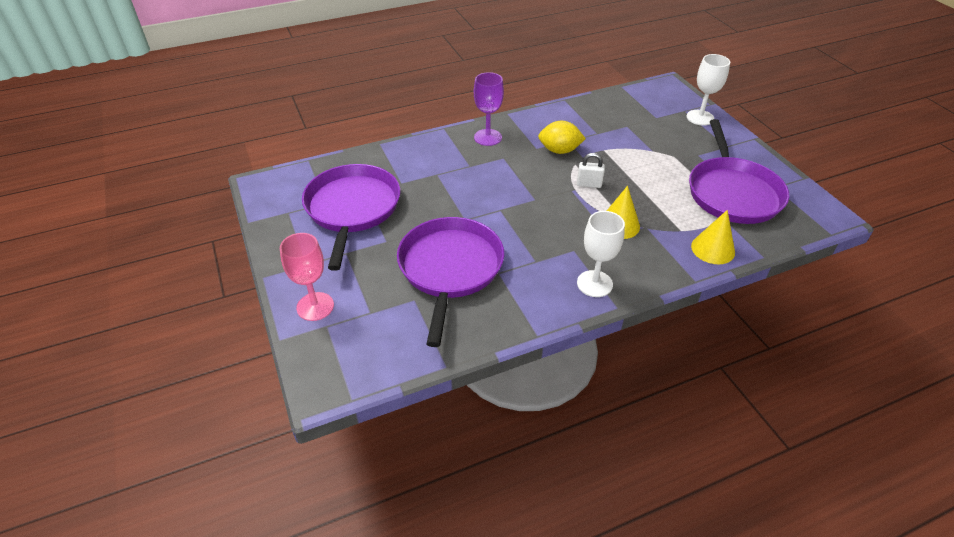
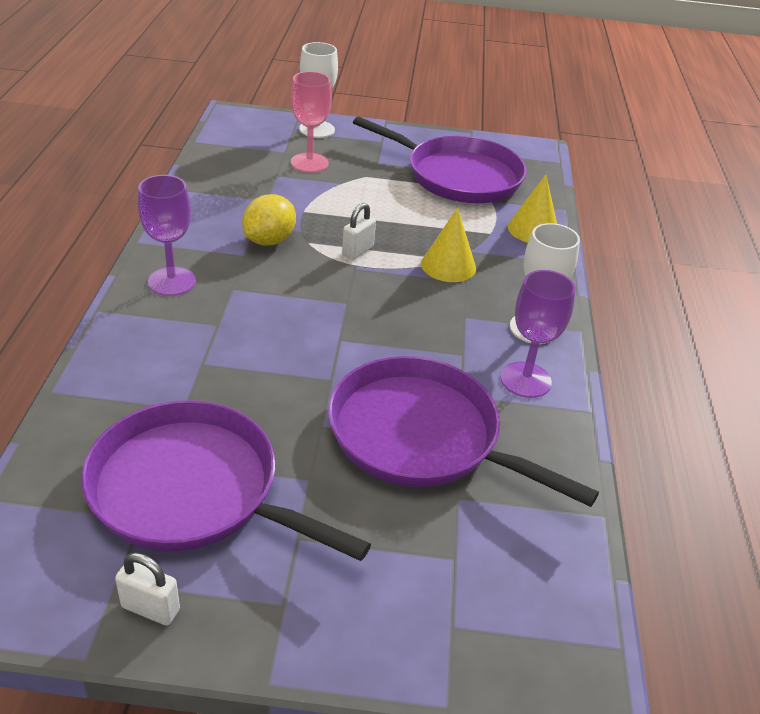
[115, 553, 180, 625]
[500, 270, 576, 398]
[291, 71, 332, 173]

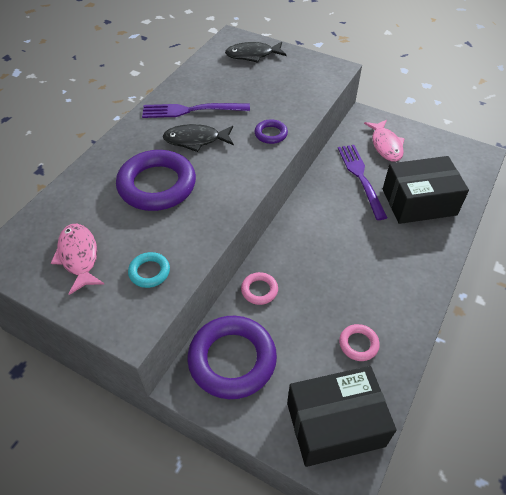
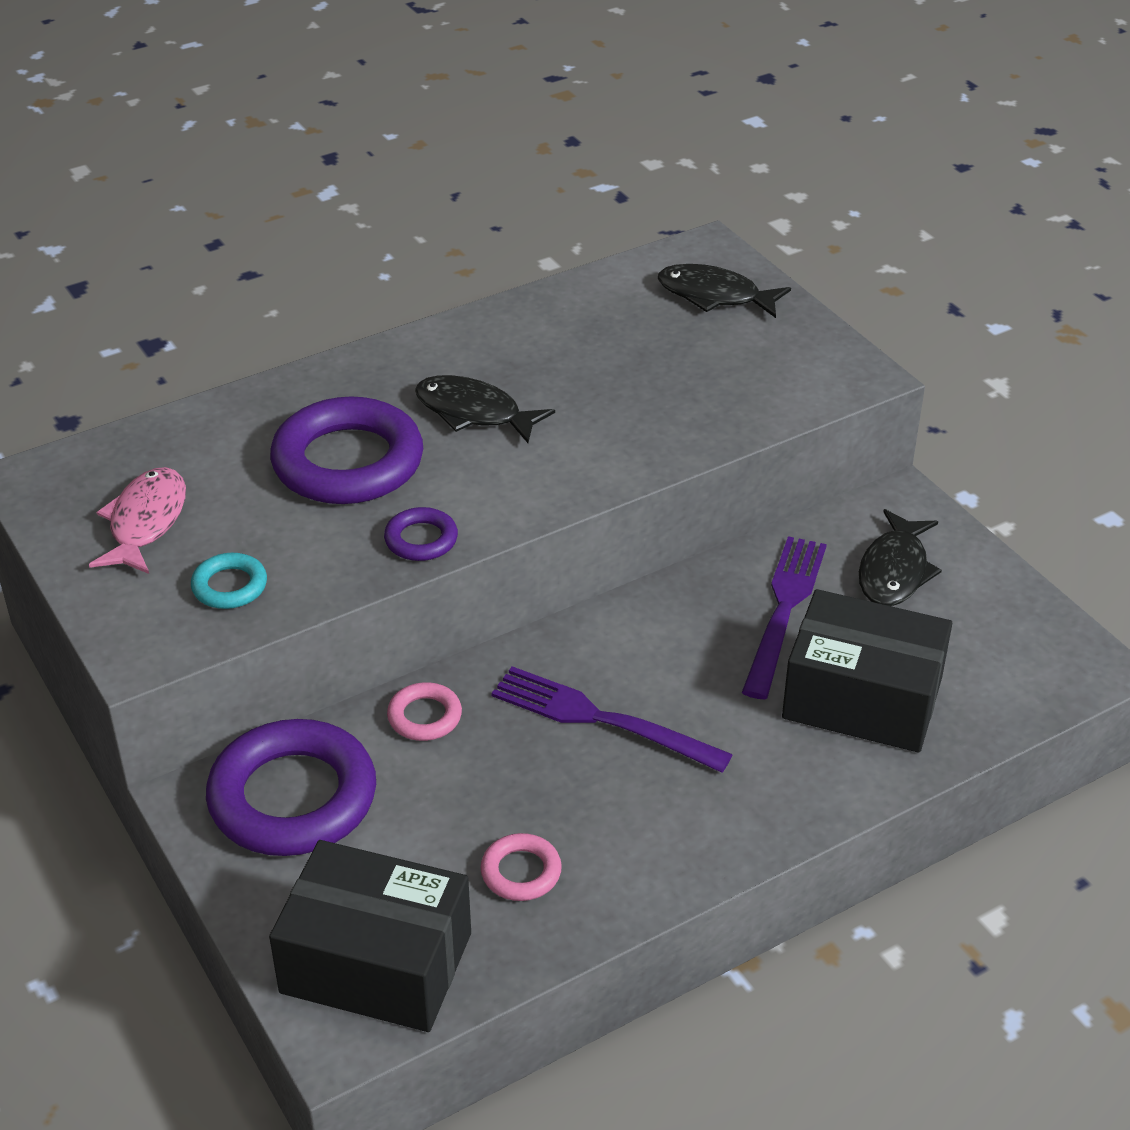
[491, 666, 733, 773]
[384, 507, 458, 561]
[859, 509, 942, 606]

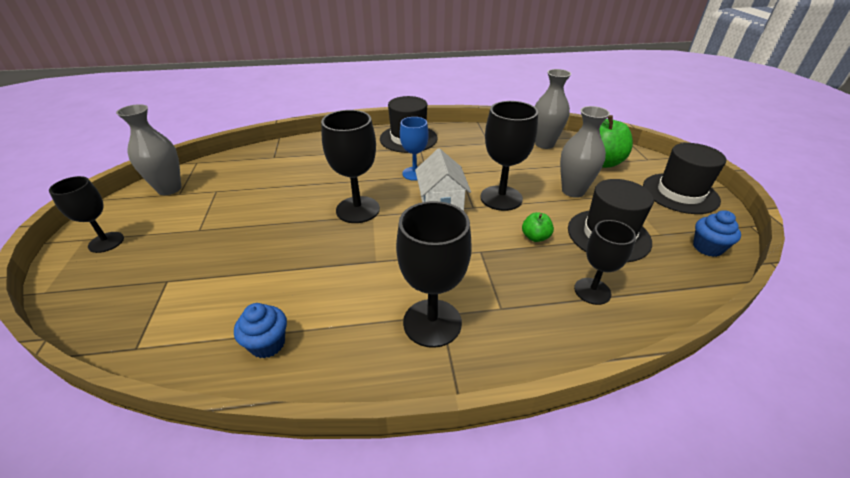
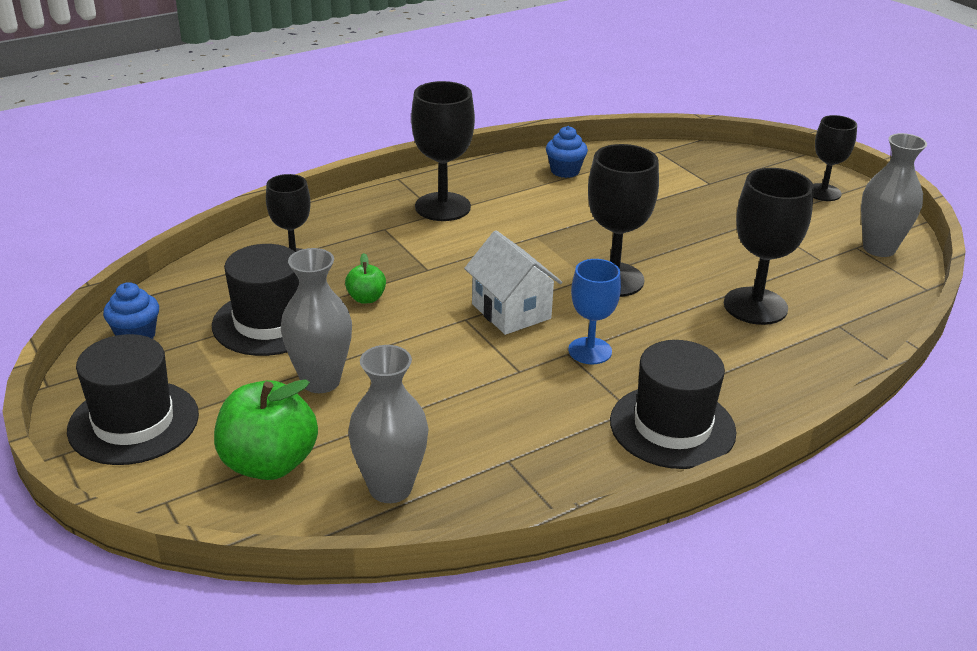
[724, 168, 814, 325]

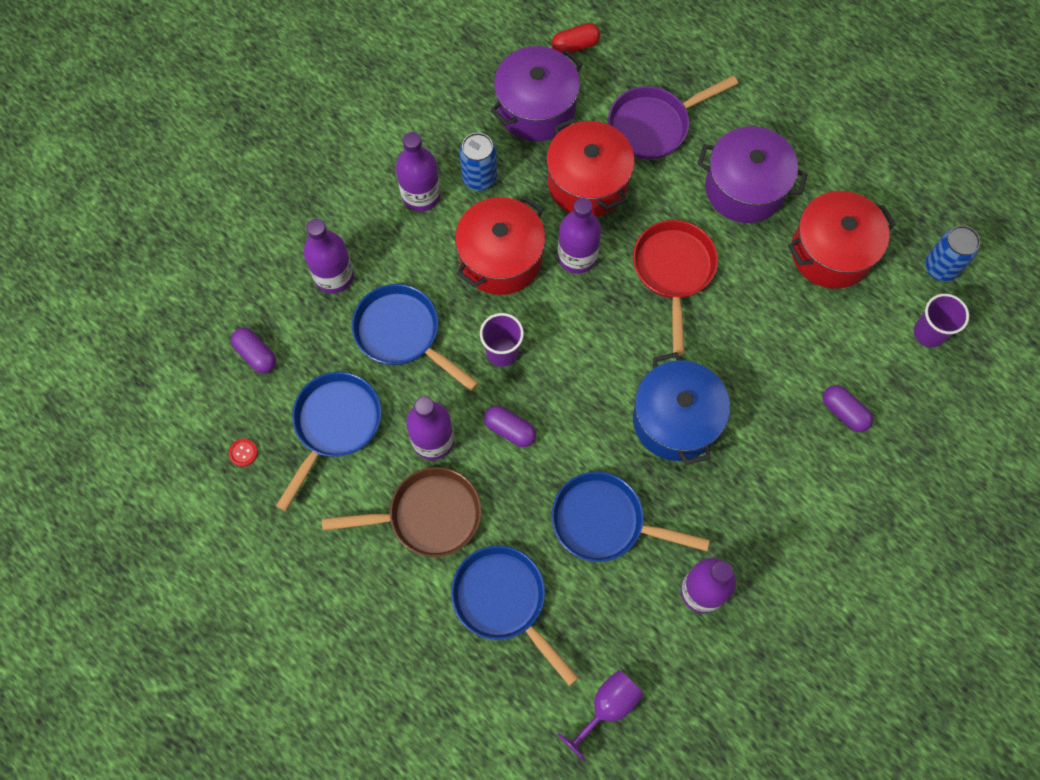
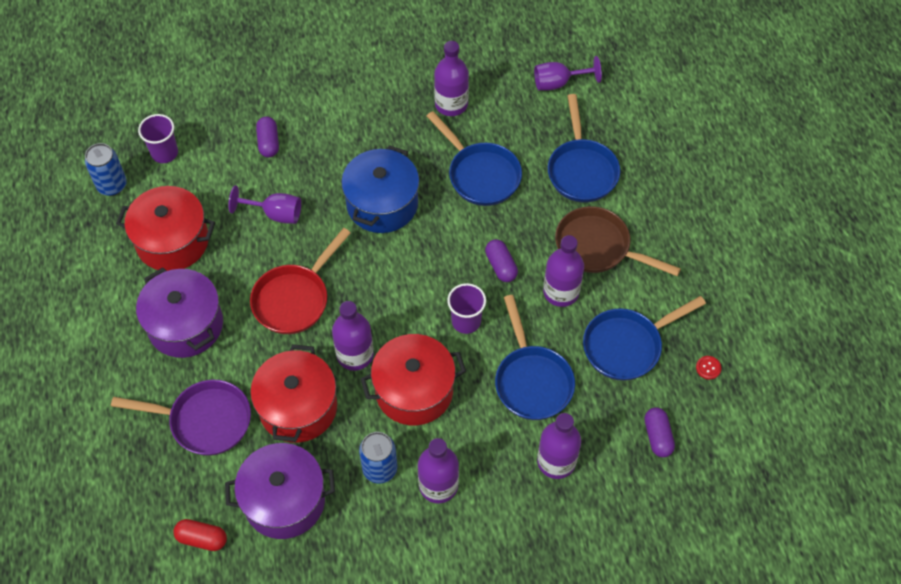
[228, 185, 301, 224]

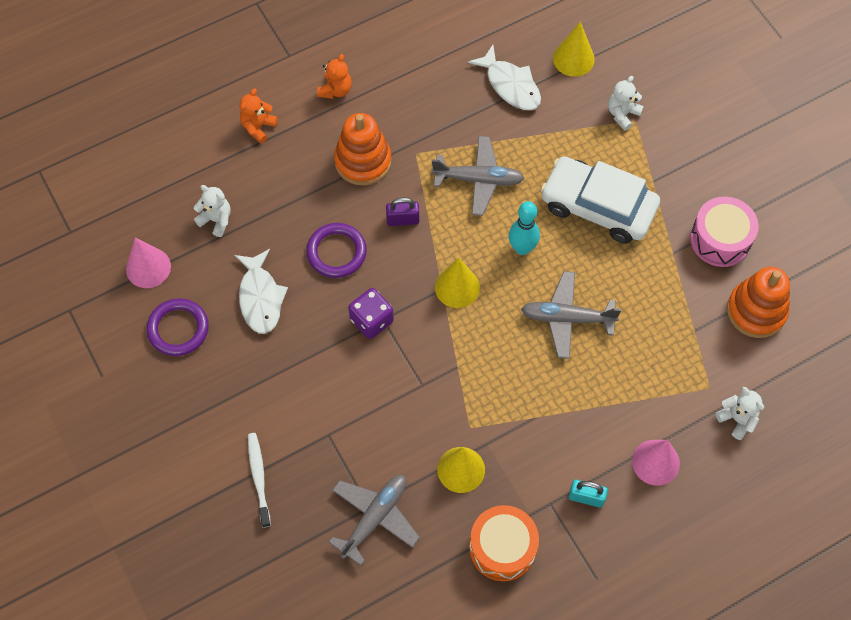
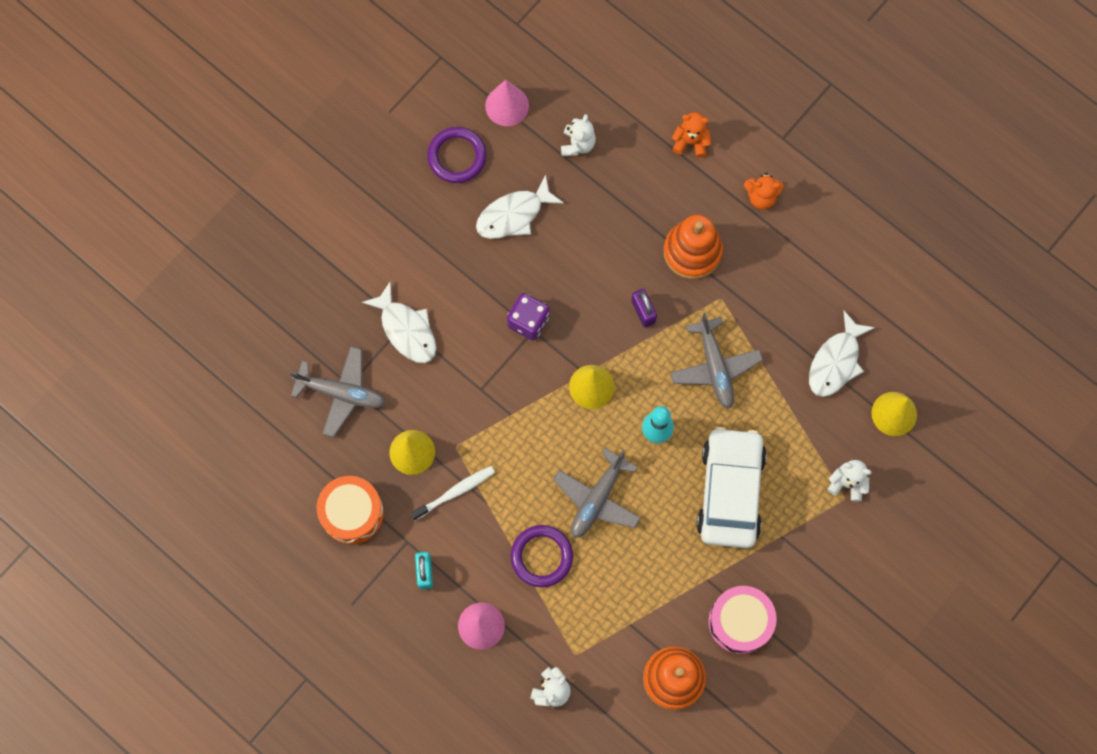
[362, 281, 436, 363]
[410, 466, 495, 520]
[510, 525, 573, 587]
[553, 448, 641, 538]

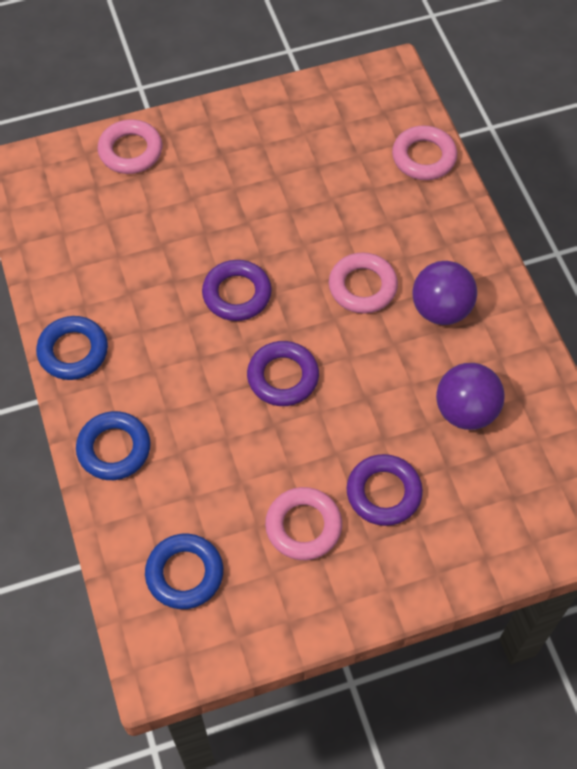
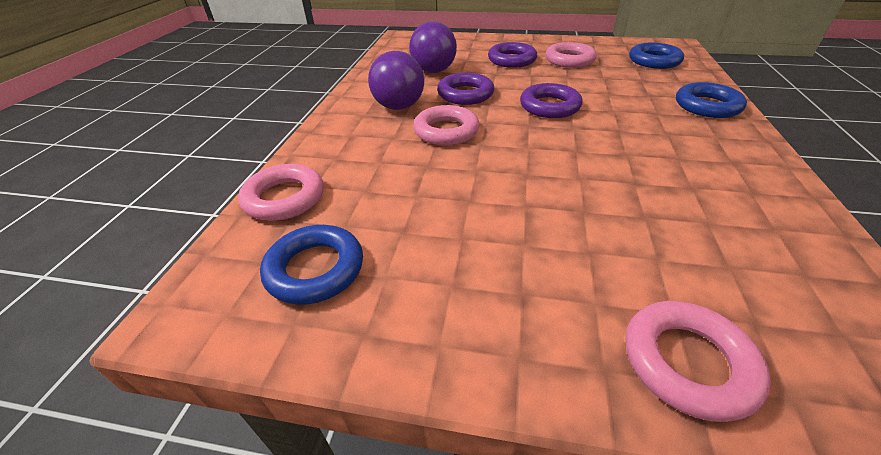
[260, 225, 363, 305]
[437, 73, 494, 105]

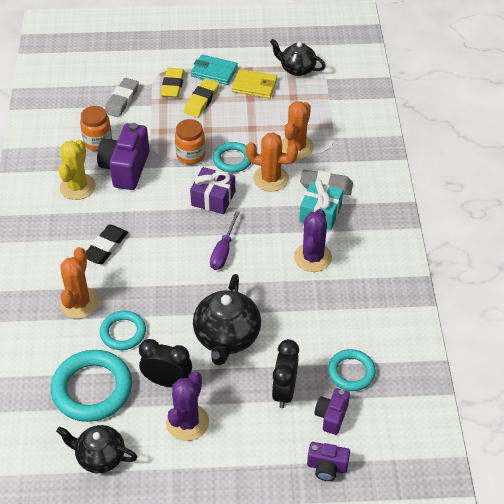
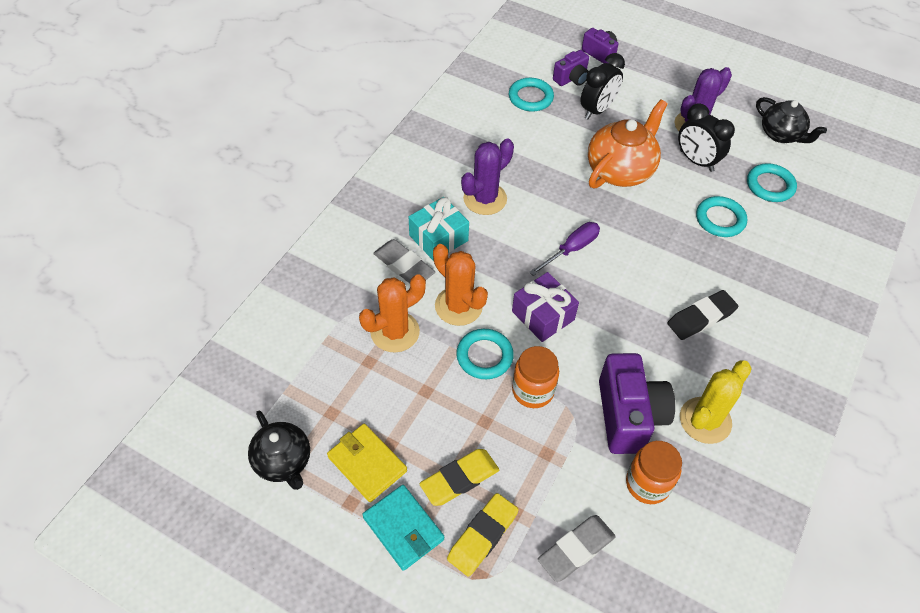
[60, 247, 99, 319] (first image)
[588, 100, 668, 188]
[599, 353, 675, 454]
[747, 163, 797, 202]

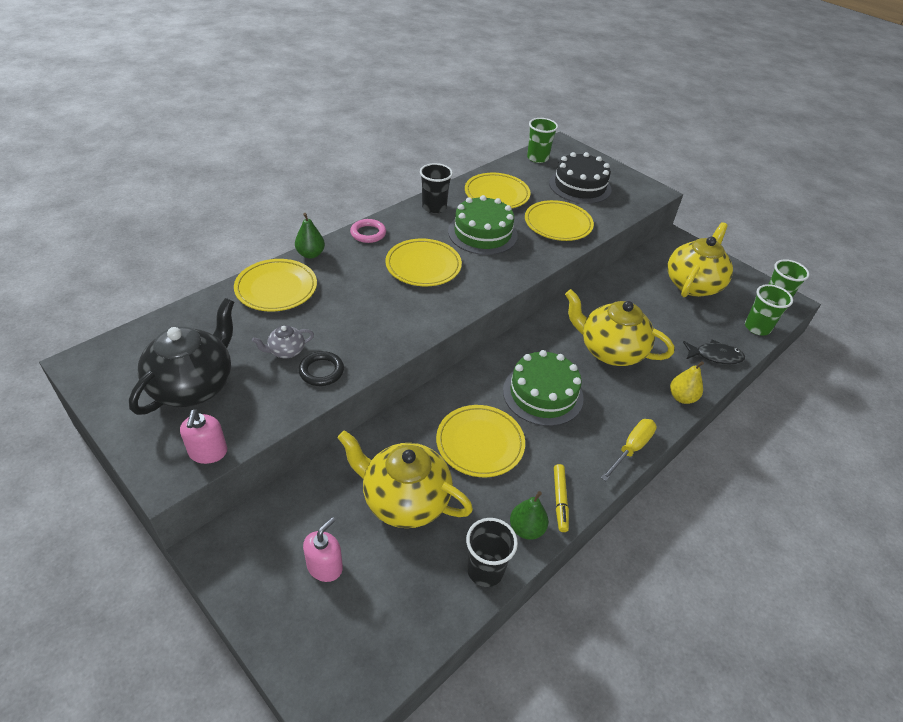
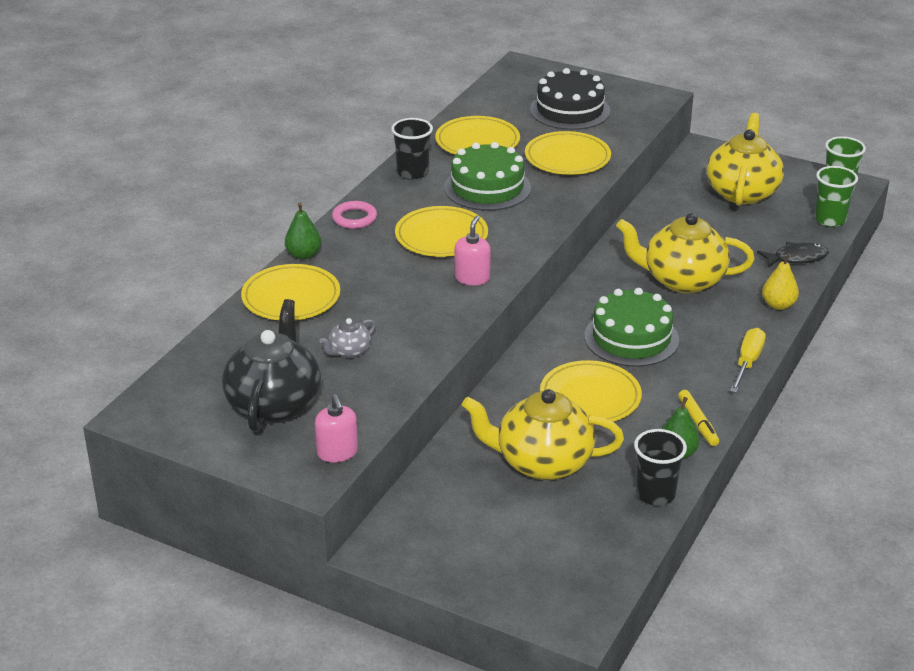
[298, 351, 344, 386] (first image)
[527, 118, 558, 163] (first image)
[455, 216, 491, 286]

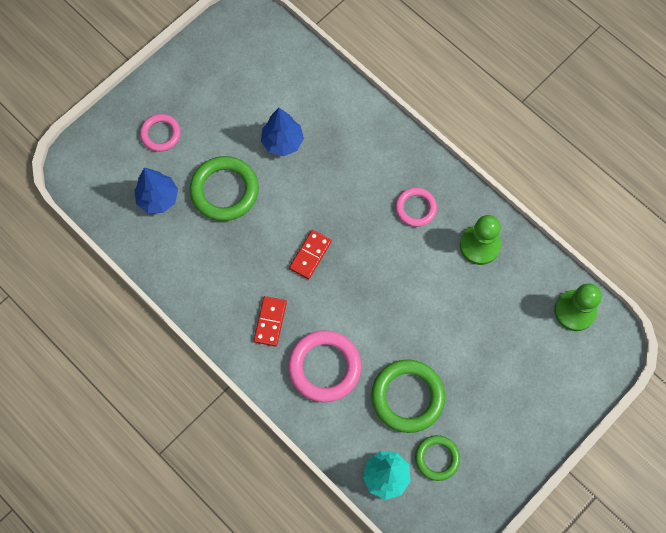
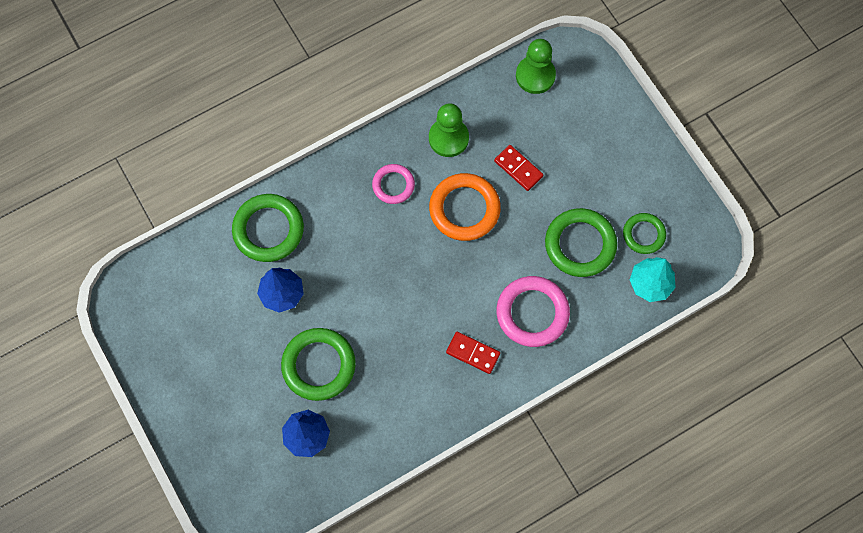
[140, 114, 181, 152] (first image)
[232, 194, 304, 262]
[429, 173, 501, 241]
[494, 145, 543, 191]

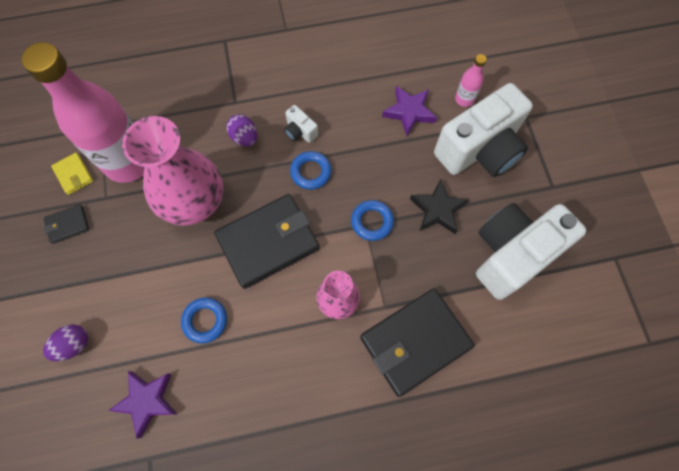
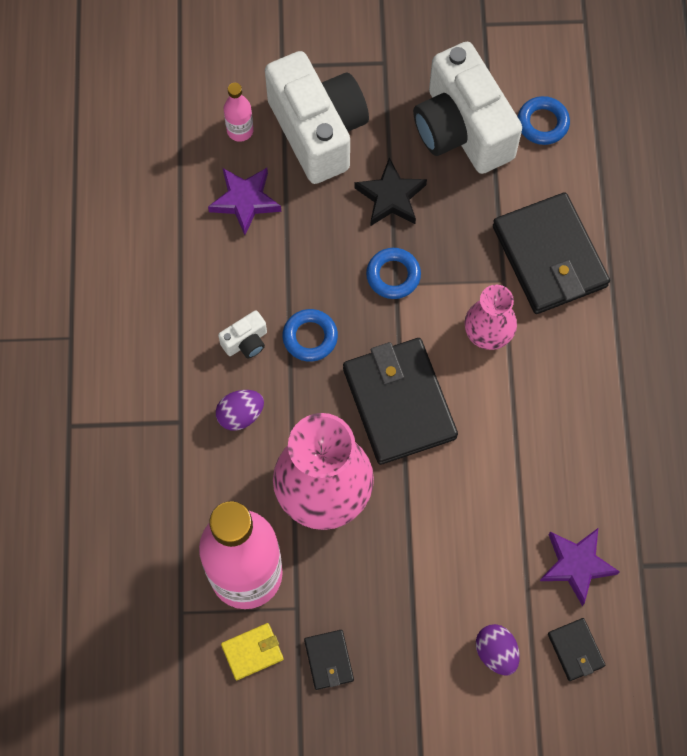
[548, 618, 605, 681]
[518, 96, 570, 145]

